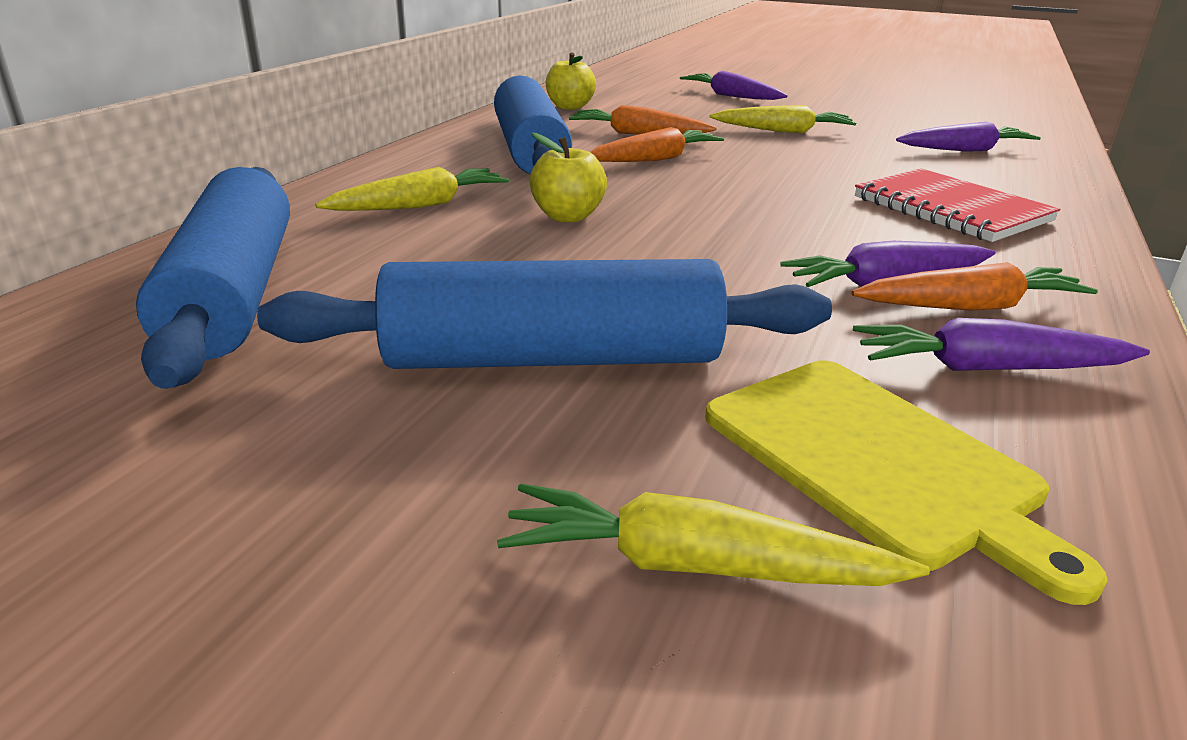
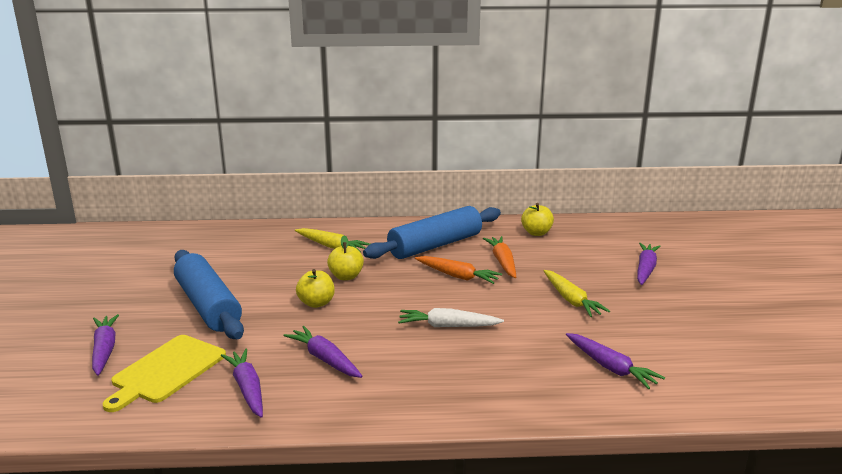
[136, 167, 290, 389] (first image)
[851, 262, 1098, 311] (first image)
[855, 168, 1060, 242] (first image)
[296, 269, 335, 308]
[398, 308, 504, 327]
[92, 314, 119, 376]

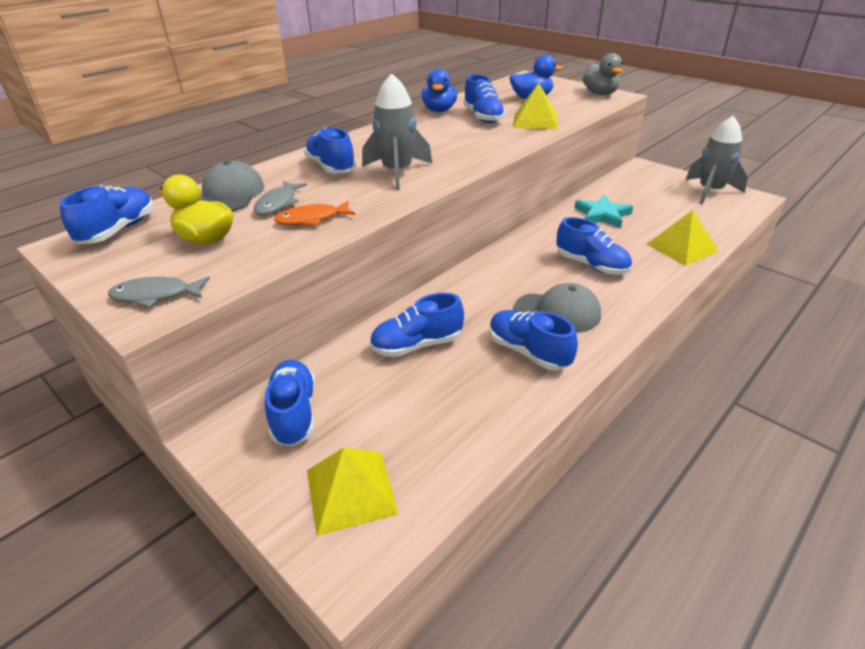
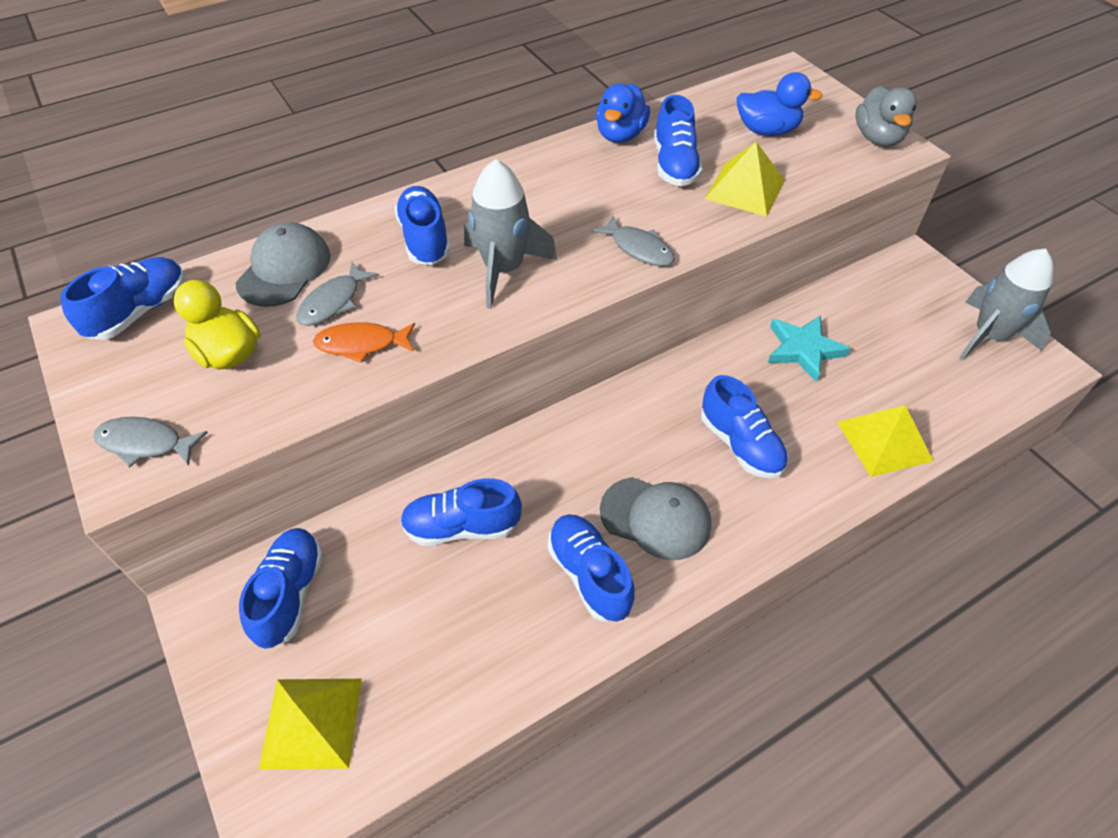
[592, 216, 675, 266]

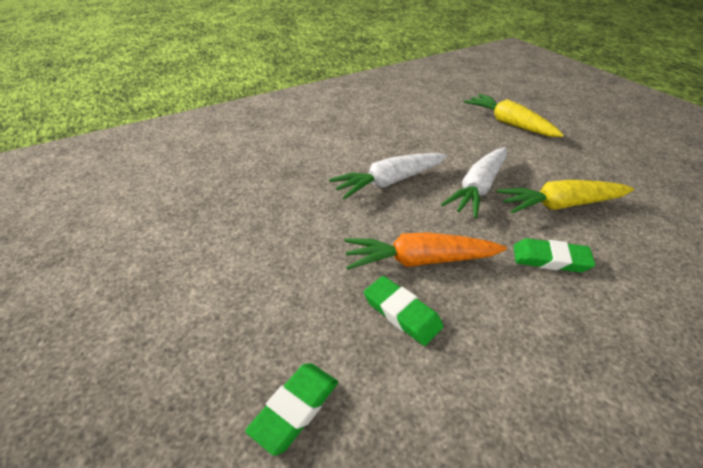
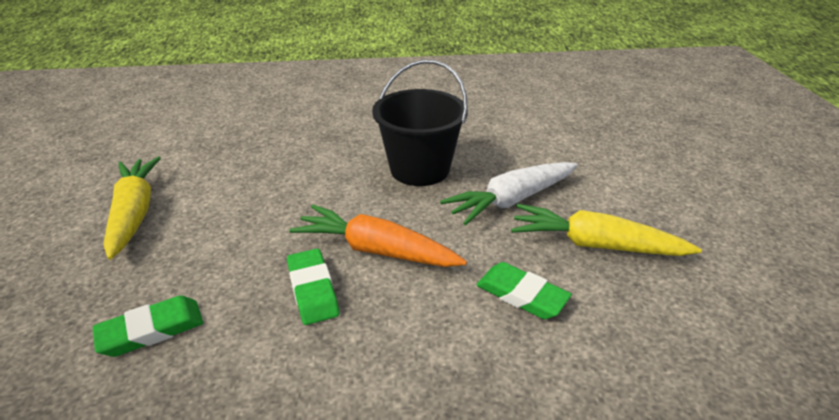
[104, 156, 161, 260]
[372, 59, 468, 186]

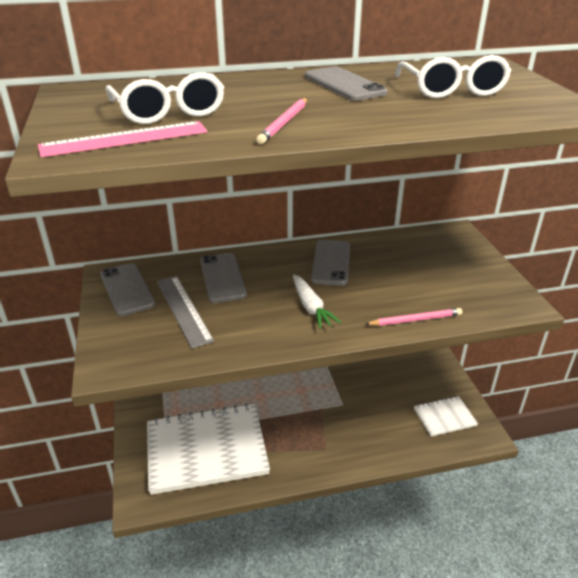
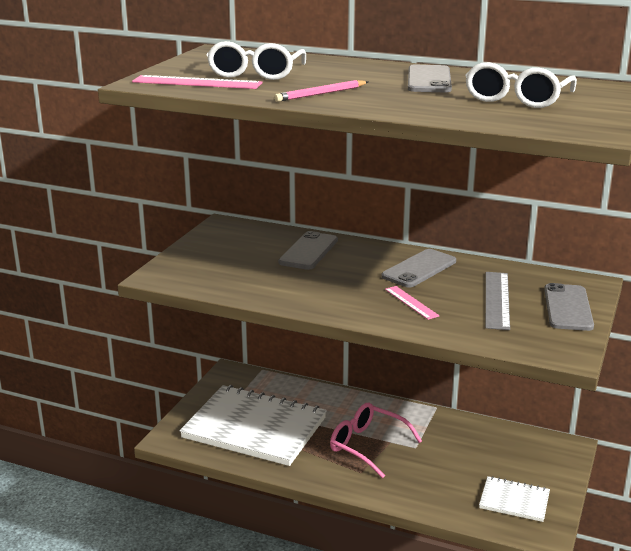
[293, 274, 341, 329] (first image)
[366, 308, 462, 326] (first image)
[330, 403, 422, 478]
[385, 286, 439, 320]
[544, 283, 594, 331]
[485, 272, 510, 330]

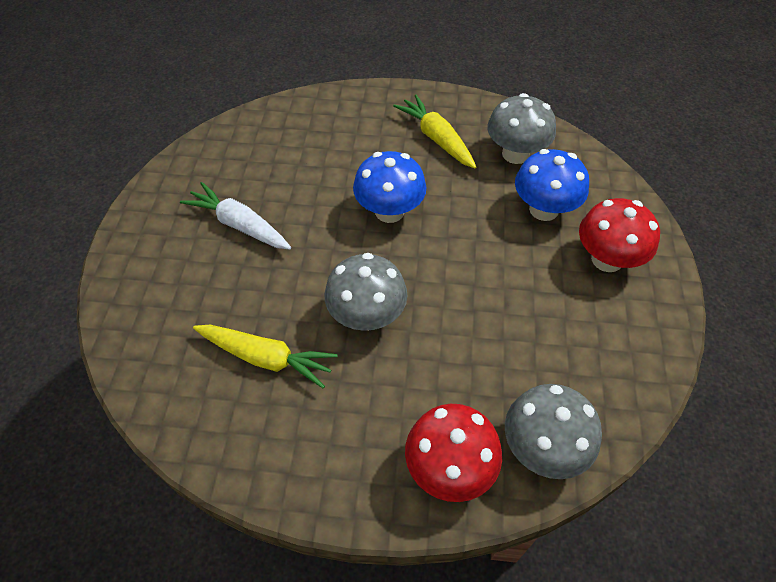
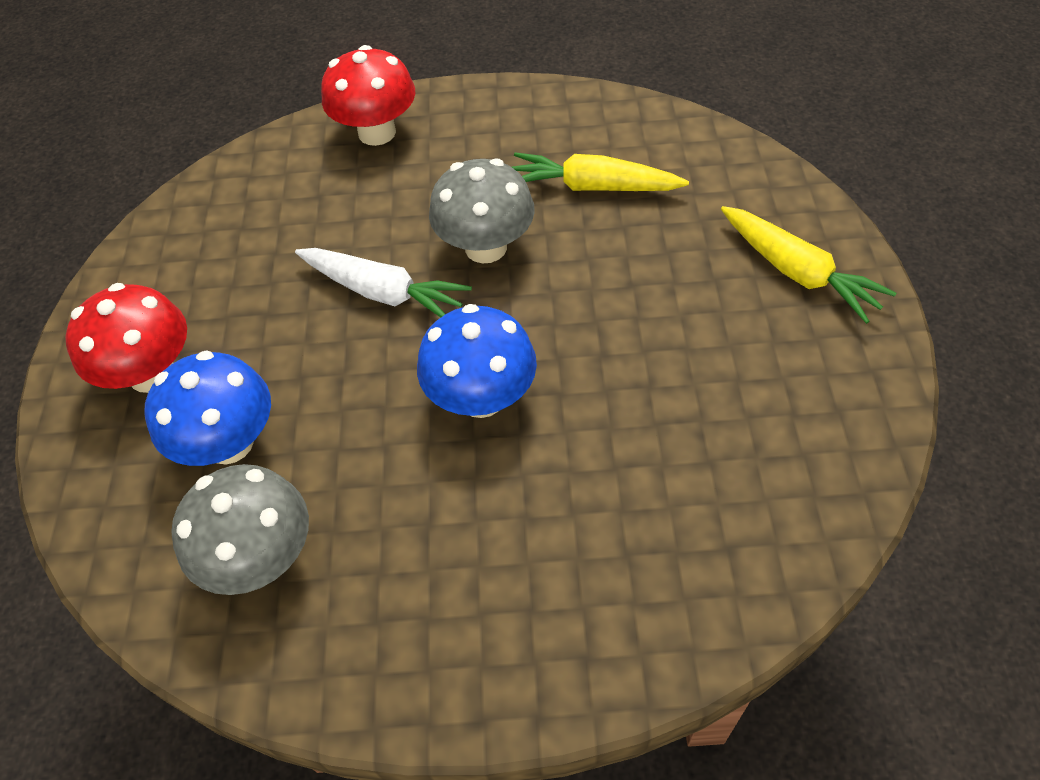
[505, 384, 602, 479] (first image)
[295, 248, 472, 318]
[721, 206, 896, 324]

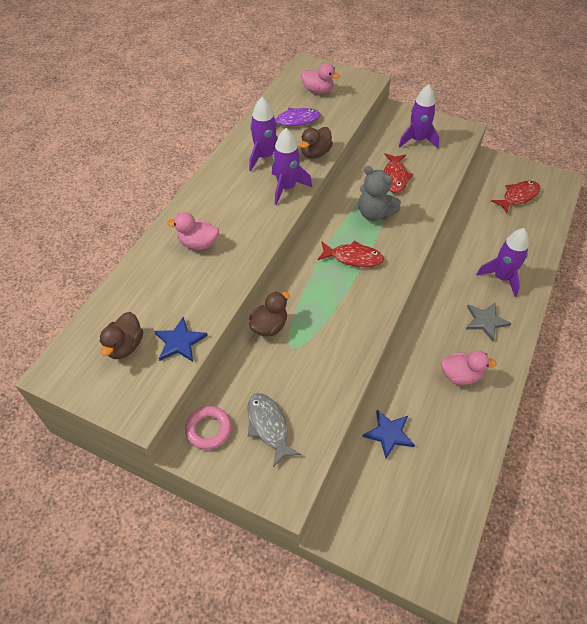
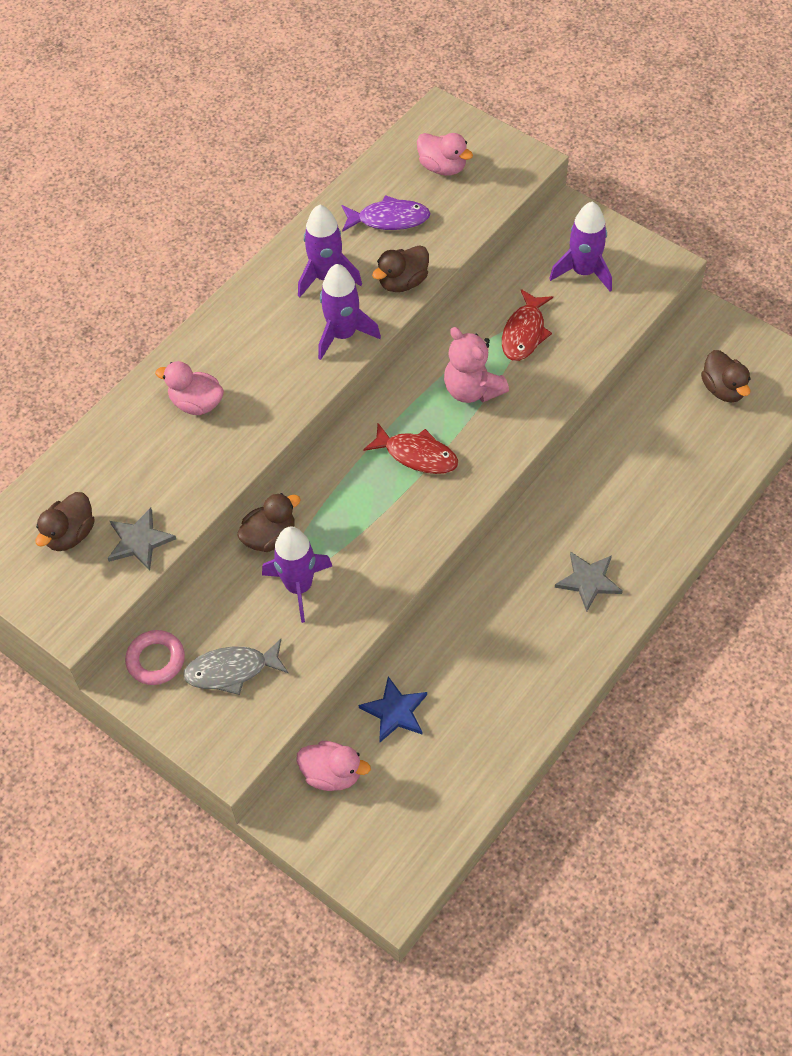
[297, 741, 371, 791]
[262, 527, 332, 623]
[701, 350, 751, 403]
[108, 508, 176, 571]
[444, 327, 509, 403]
[183, 639, 288, 695]

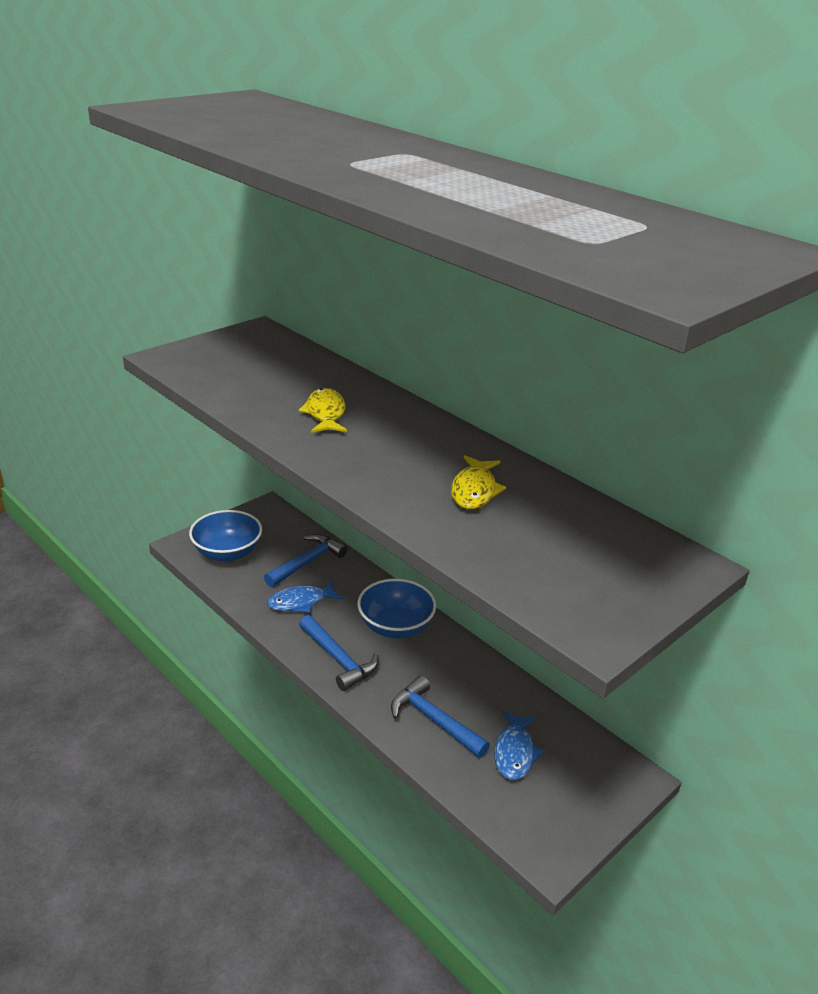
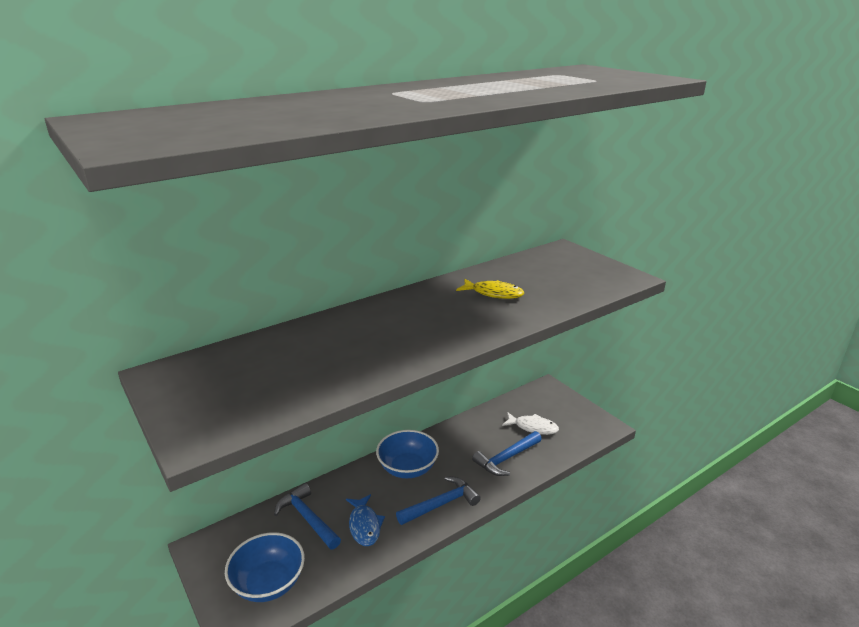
[298, 388, 347, 433] (first image)
[502, 412, 559, 435]

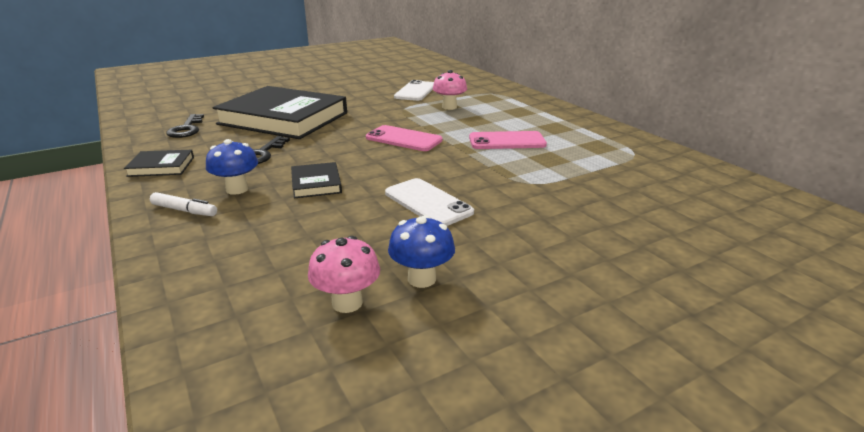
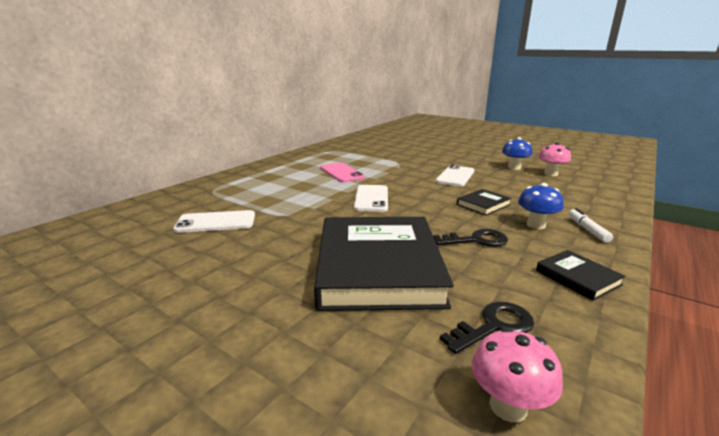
[472, 327, 563, 422]
[354, 185, 388, 212]

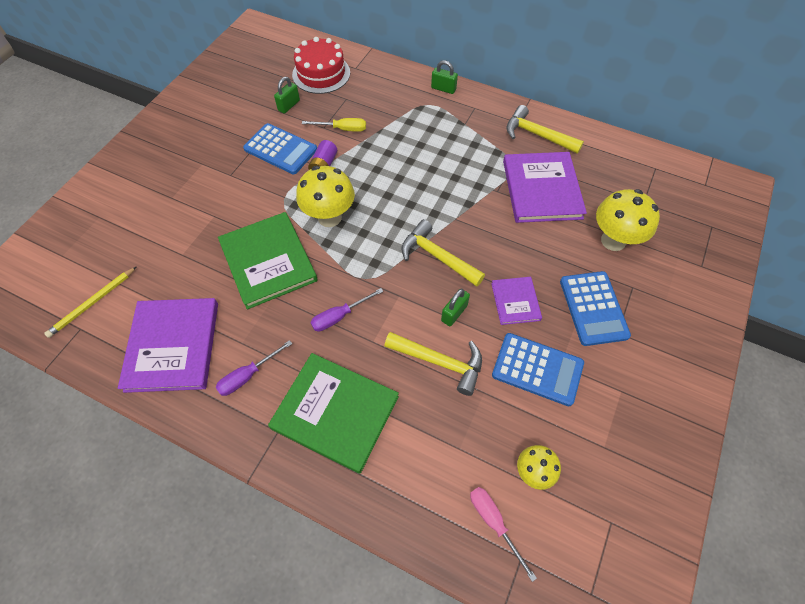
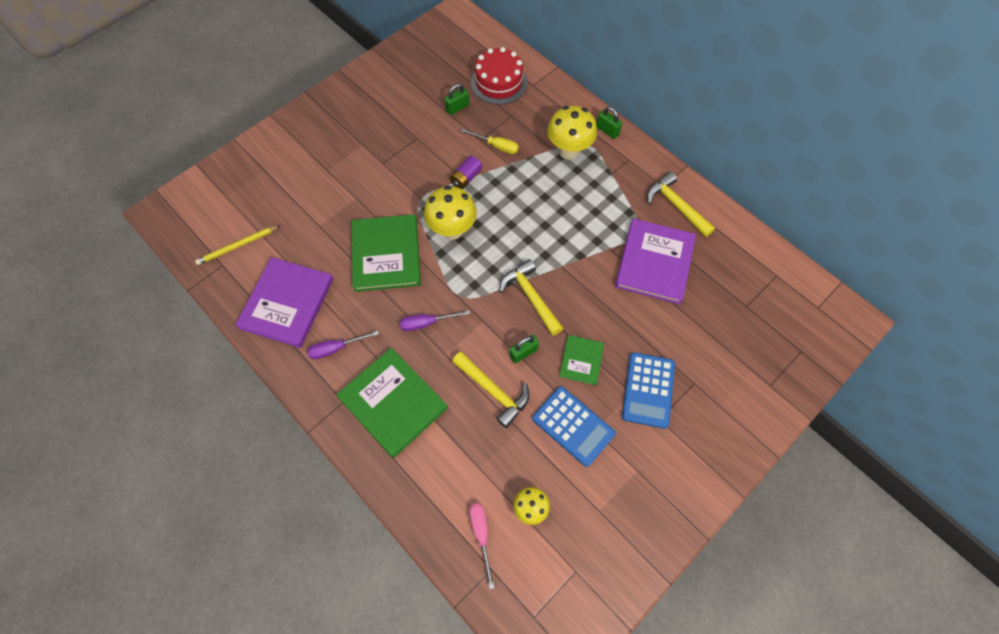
[243, 123, 317, 174] (first image)
[547, 106, 597, 160]
[559, 335, 604, 385]

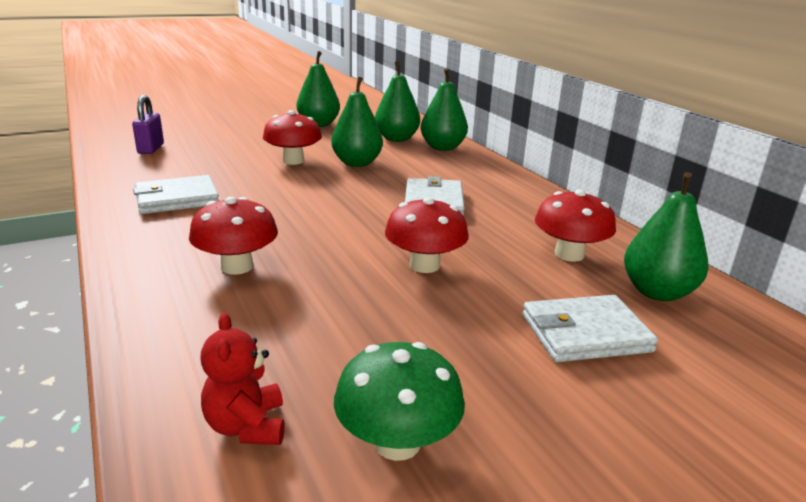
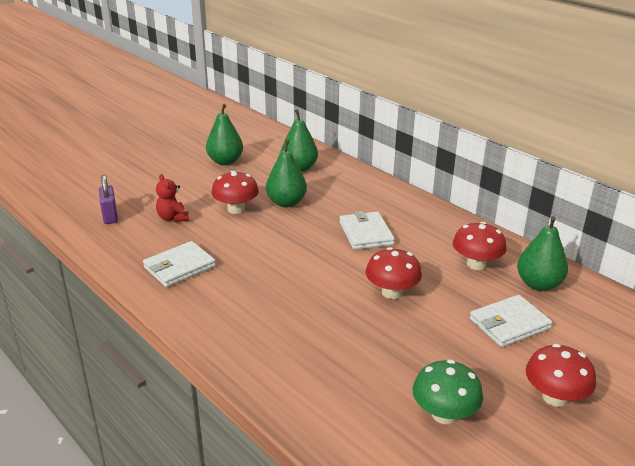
[421, 68, 468, 151] (first image)
[526, 344, 596, 407]
[156, 174, 189, 222]

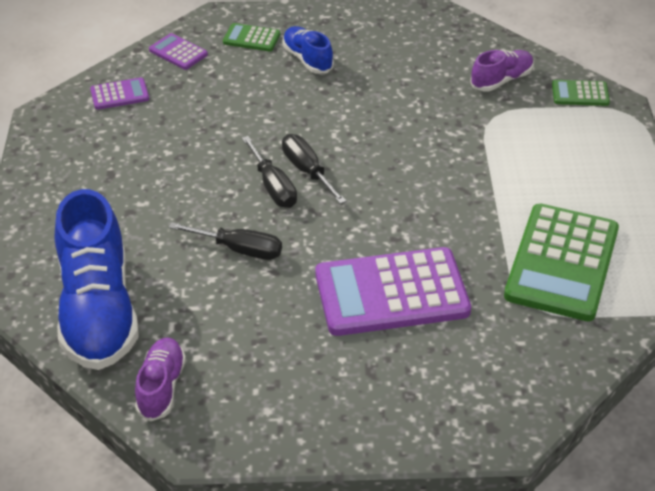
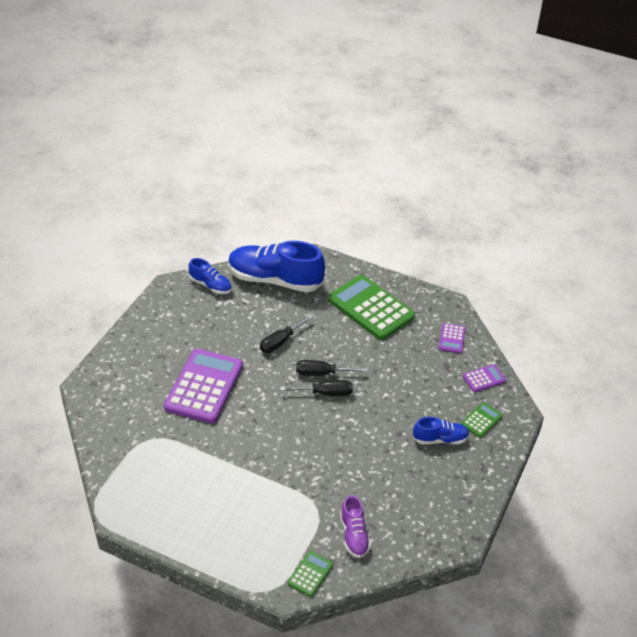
[328, 275, 415, 340]
[189, 258, 232, 294]

